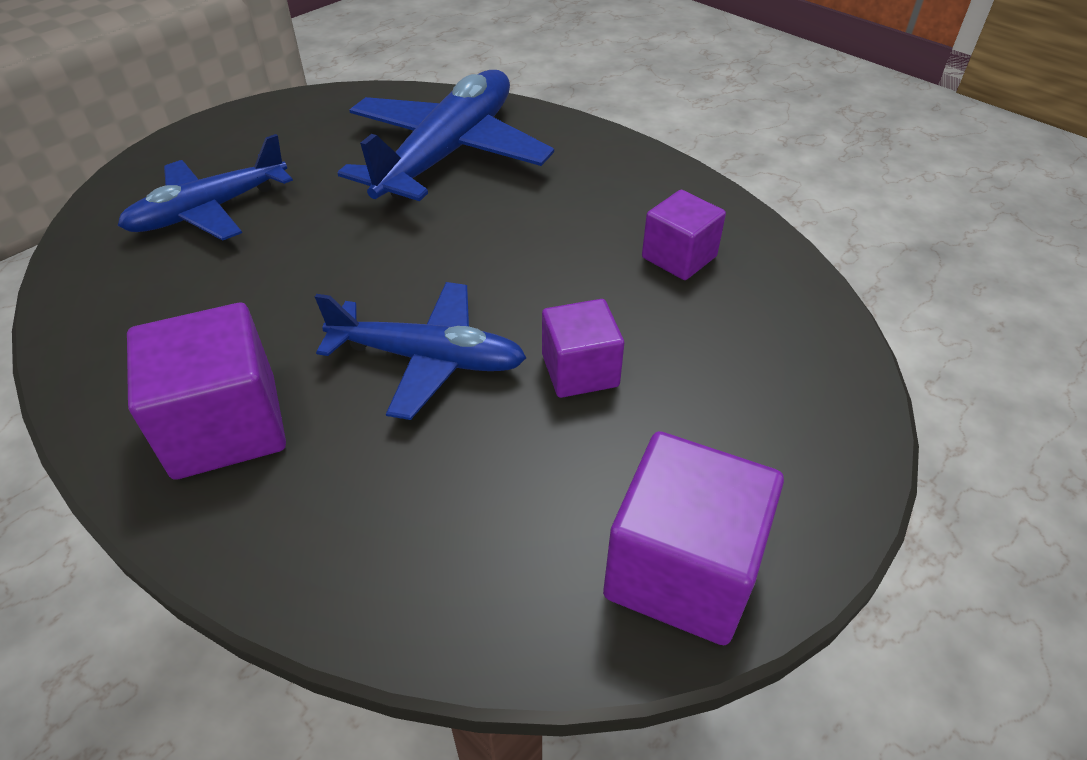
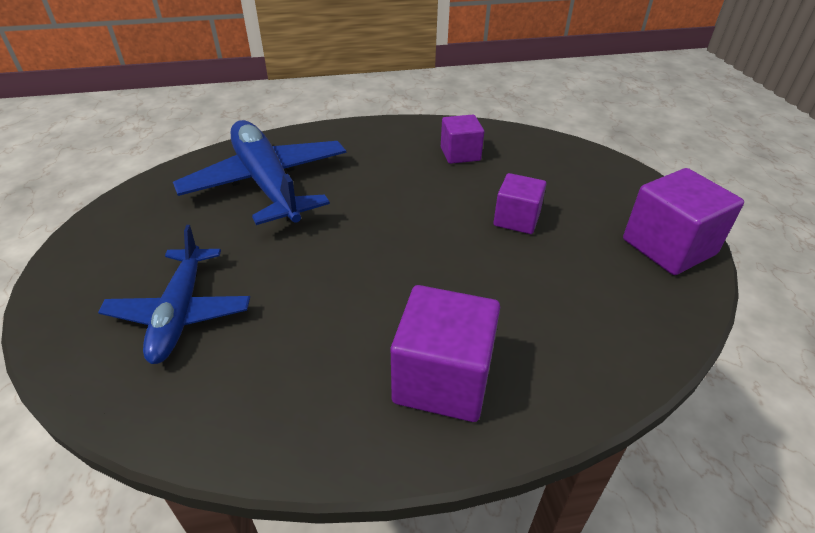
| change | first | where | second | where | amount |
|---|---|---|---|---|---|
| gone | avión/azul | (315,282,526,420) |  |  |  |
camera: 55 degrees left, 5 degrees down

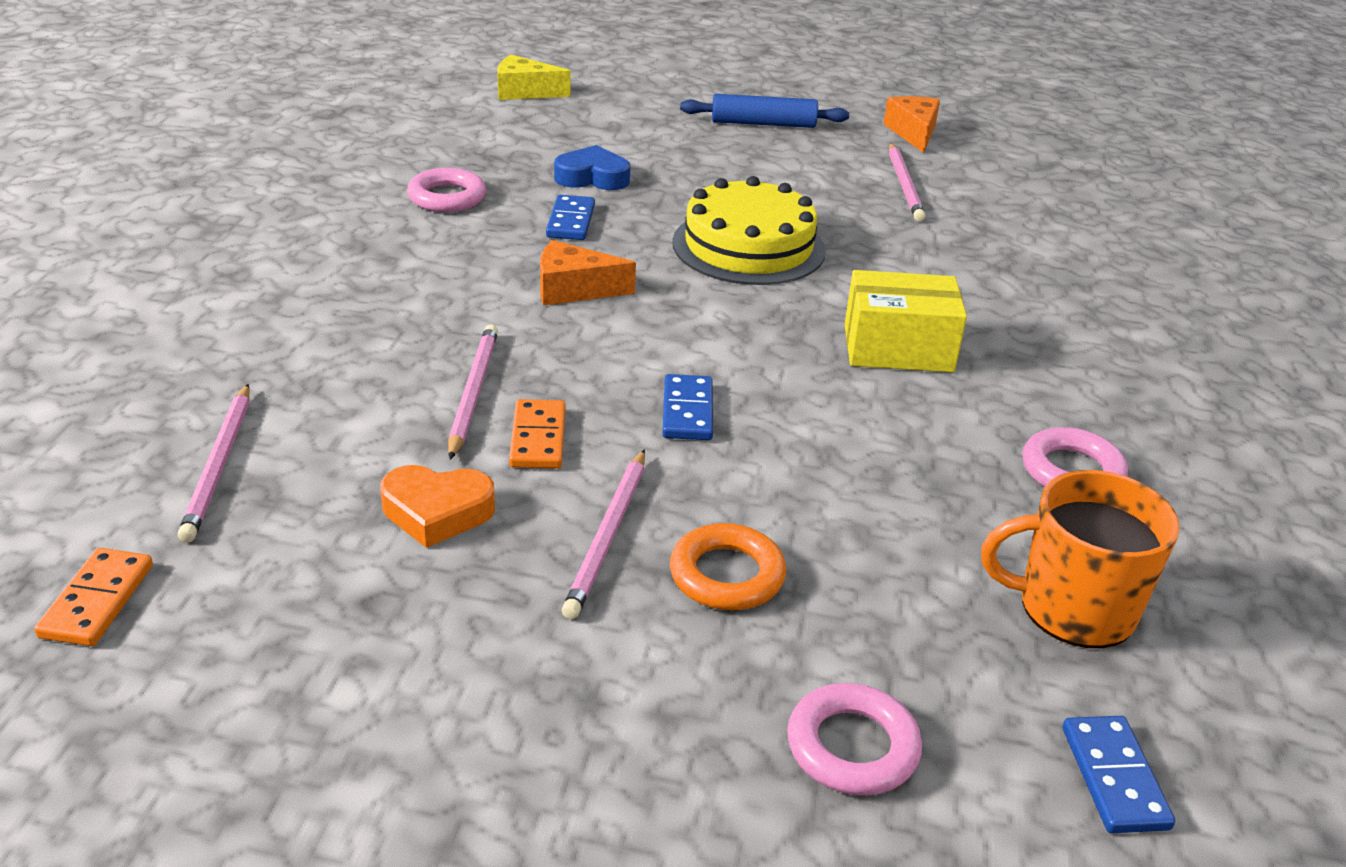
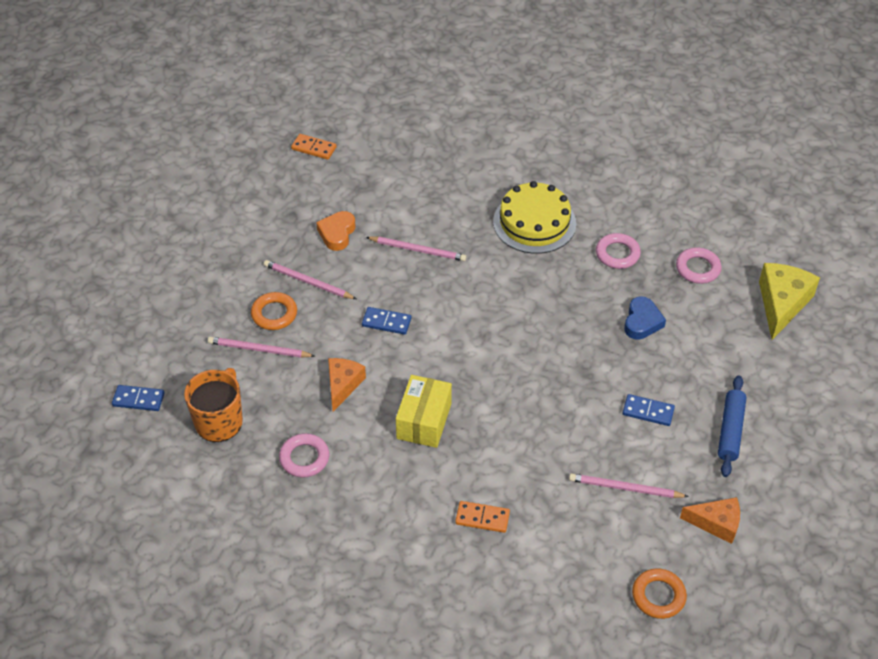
| change | first | where | second | where | amount |
|---|---|---|---|---|---|
| new |  |  | anillo/naranja | (632,569,687,619) |  |
| shifted | lápiz/rosa | (178,384,250,543) |  | (208,337,315,358) |  |
| shifted | ficha de dominó/naranja | (509,399,565,469) |  | (455,501,510,533) |  |
| shifted | queso/naranja | (540,240,636,305) |  | (328,358,366,412) |  |
| shifted | ficha de dominó/azul | (546,195,595,240) |  | (623,394,675,426) |  |
| shifted | tarta/amarillo | (672,176,826,285) |  | (493,181,576,254) |  |
| shifted | anillo/rosa | (787,683,922,795) |  | (676,247,722,284) |  |
| scaled | queso/amarillo | (497,55,570,100) |  | (759,263,820,340) | x1.53 |
camera: 105 degrees right, 15 degrees up

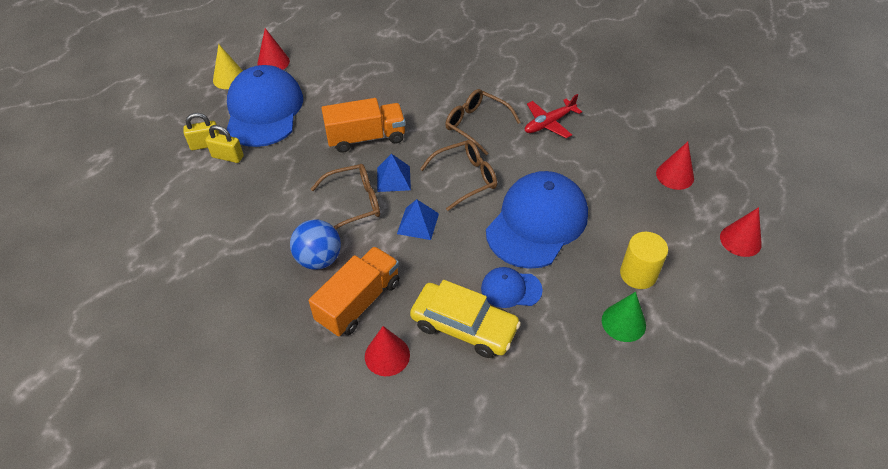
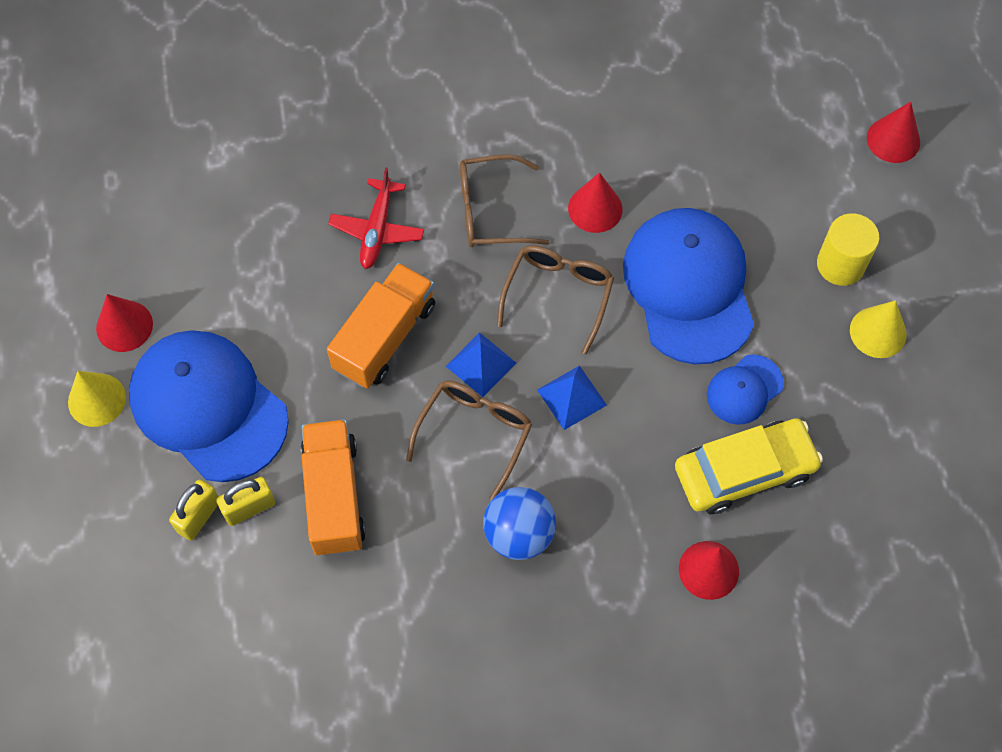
| change | first | where | second | where | amount |
|---|---|---|---|---|---|
| shifted | camión/naranja | (309,246,400,337) |  | (301,419,366,556) |  |
| shifted | avión/rojo | (525,94,582,138) |  | (328,167,424,269) |  |
| shifted | cono/rojo | (656,142,694,190) |  | (568,173,623,233) |  |
| repainted | cono/verde | (602,292,646,342) | cono/amarillo | (850,300,906,358) |  |
camera: 45 degrees left, 15 degrees up

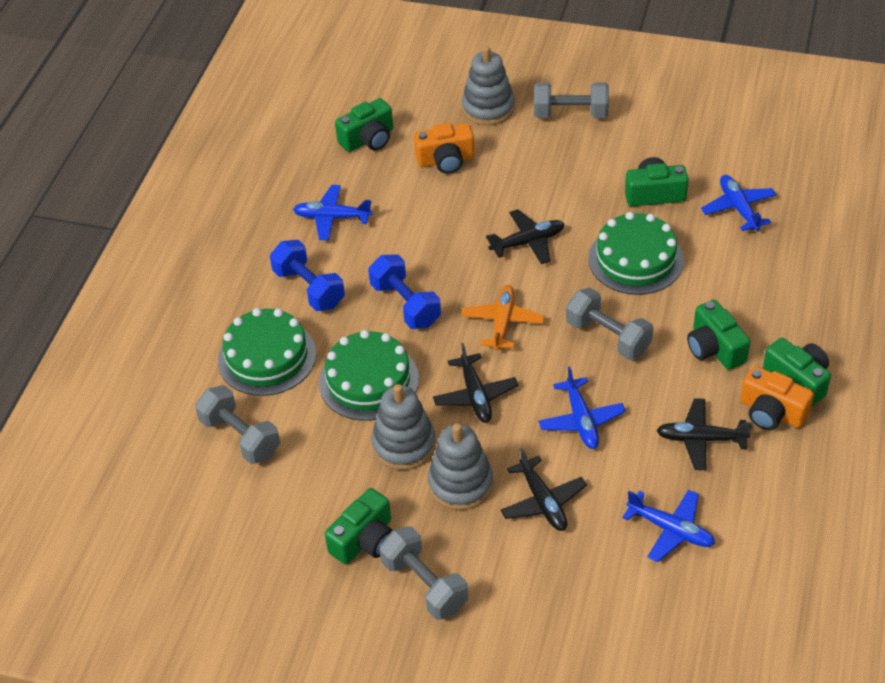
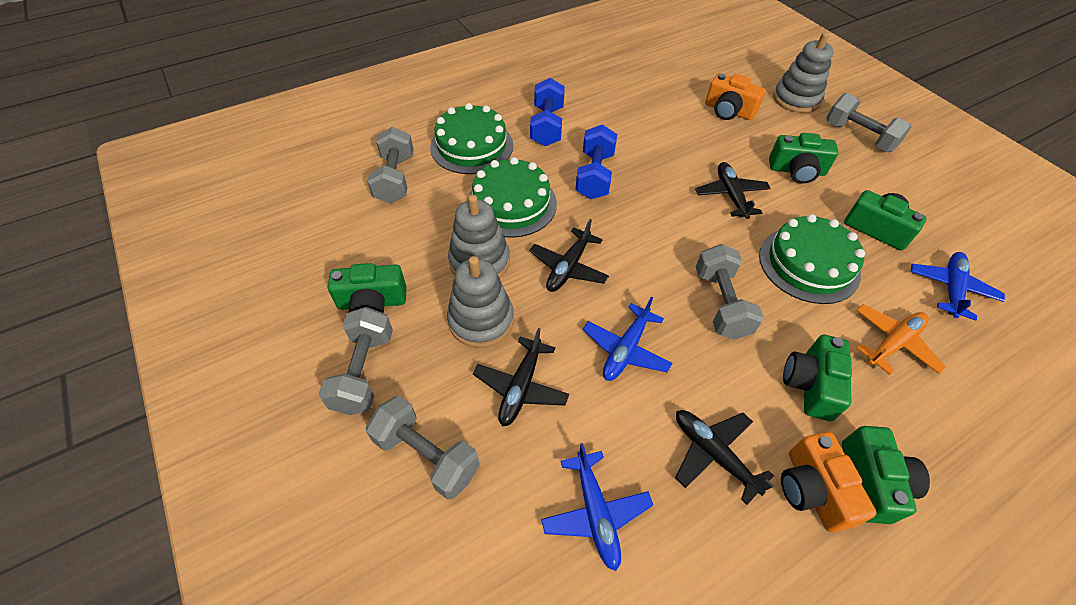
| change | first | where | second | where | amount |
|---|---|---|---|---|---|
| gone | avión/azul | (293,185,372,240) |  |  |  |
| new |  |  | mancuerna/gris | (366,396,480,500) |  |
| shifted | cámara/verde | (335,98,393,152) |  | (769,133,838,184) |  |
| shifted | avión/naranja | (462,285,545,351) |  | (856,304,946,375) |  |
| rotated | avión/negro | (486,209,565,264) |  | (695,162,771,219) | 120 degrees counterclockwise |
camera: 40 degrees right, 5 degrees up

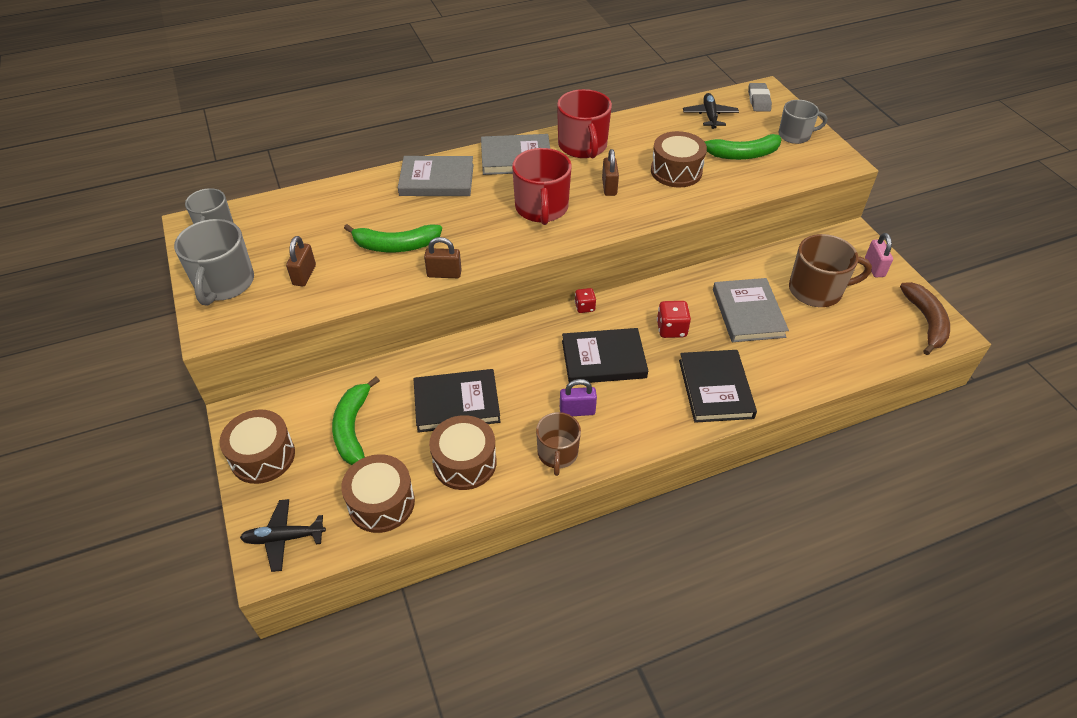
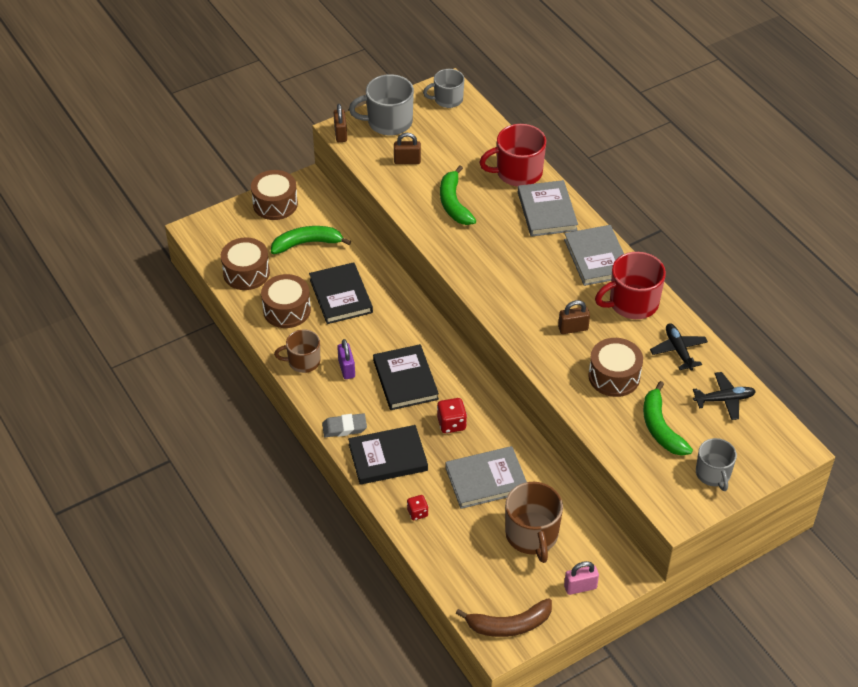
| change | first | where | second | where | amount |
|---|---|---|---|---|---|
| shifted | avión/negro | (240,499,326,572) |  | (650,323,708,371) |  |
| shifted | candado/marrón | (424,237,462,278) |  | (333,104,347,142) |  |
| shifted | taza/rojo | (512,148,572,225) |  | (479,124,546,186) |  |
| shifted | dado/rojo | (575,288,596,313) |  | (407,495,429,520) |  |
| shifted | goma de borrar/gris | (748,83,772,112) |  | (322,413,367,437) |  |
camera: 80 degrees right, 0 degrees up

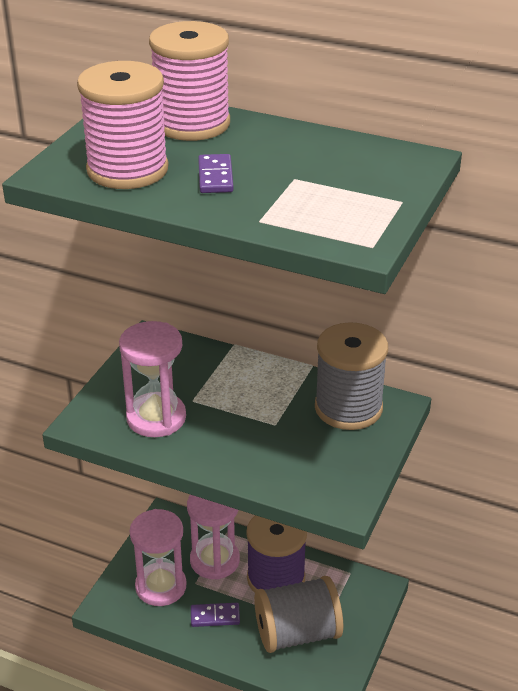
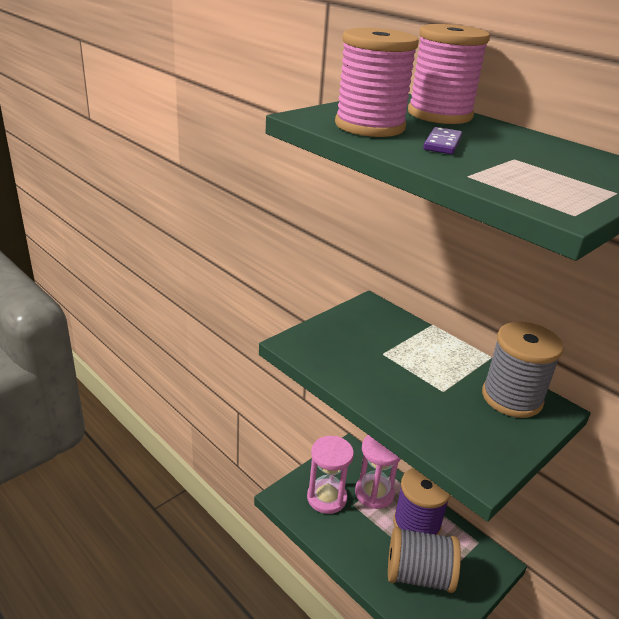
| change | first | where | second | where | amount |
|---|---|---|---|---|---|
| gone | reloj de arena/rosa | (119,321,186,437) |  |  |  |
| gone | ficha de dominó/morado | (191,603,240,627) |  |  |  |
camera: 20 degrees right, 5 degrees down

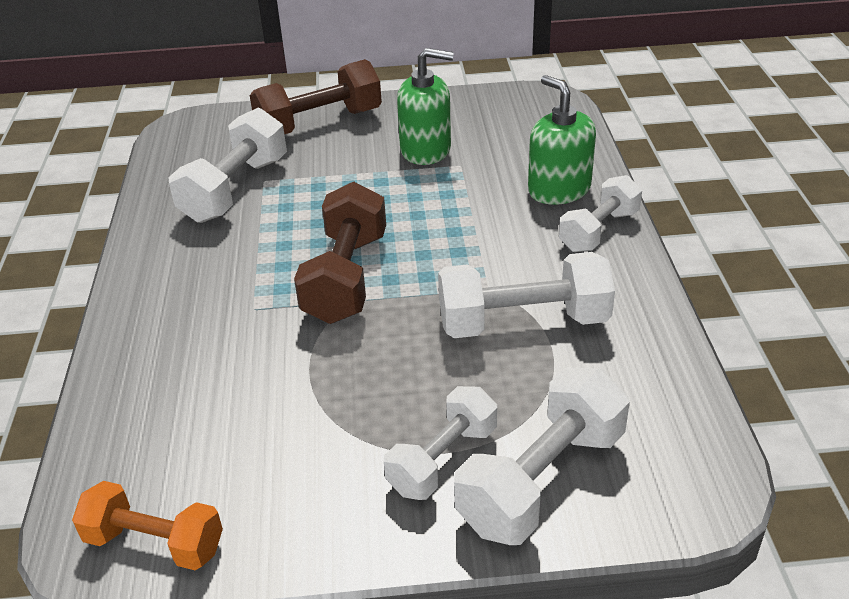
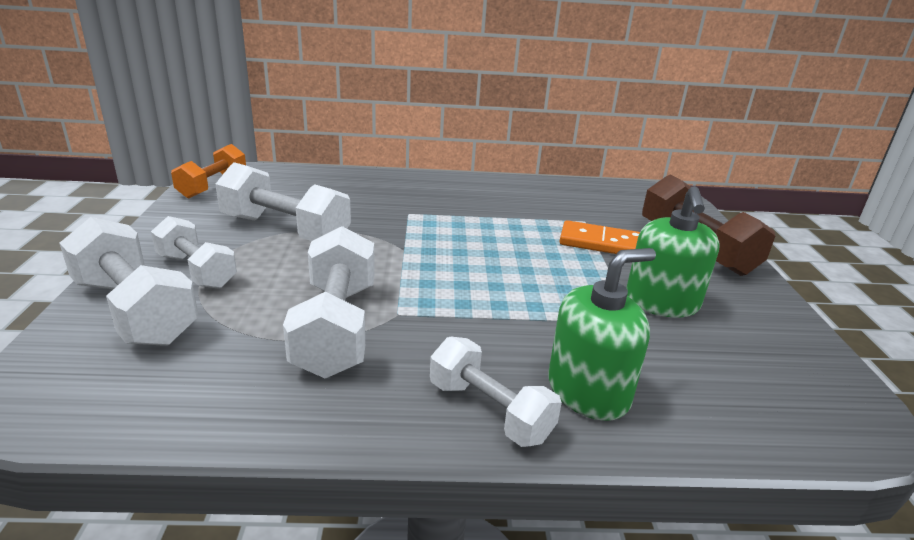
| change | first | where | second | where | amount |
|---|---|---|---|---|---|
| gone | mancuerna/marrón | (294,181,386,324) |  |  |  |
| new |  |  | ficha de dominó/naranja | (560,220,640,254) |  |
| shifted | mancuerna/blanco | (169,108,287,223) |  | (215,162,351,241) |  |
camera: 90 degrees right, 10 degrees down

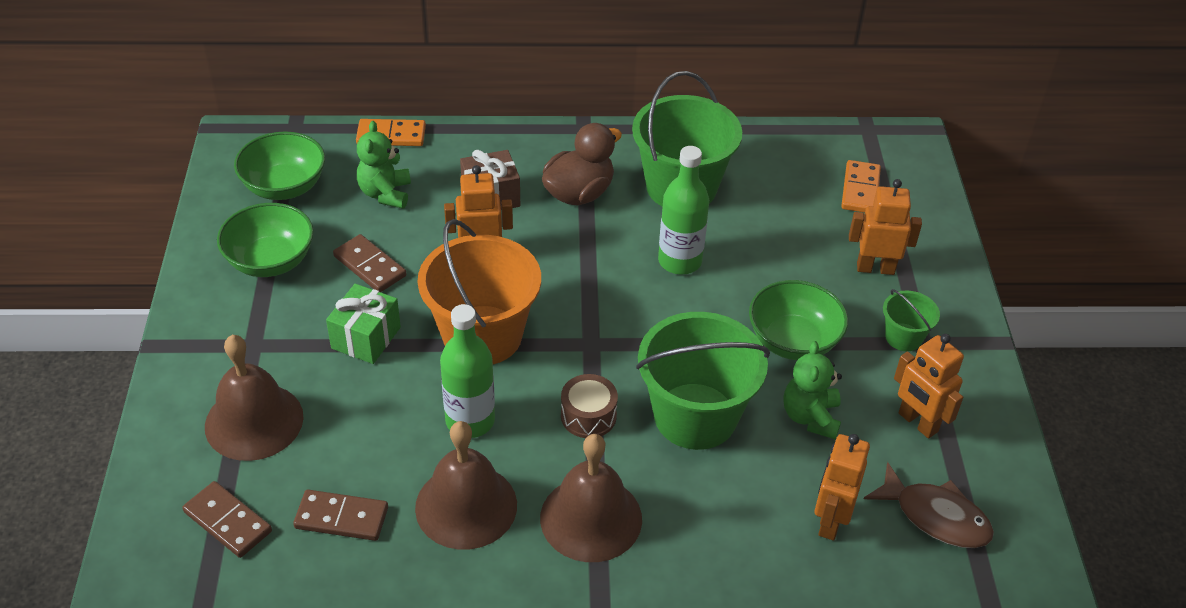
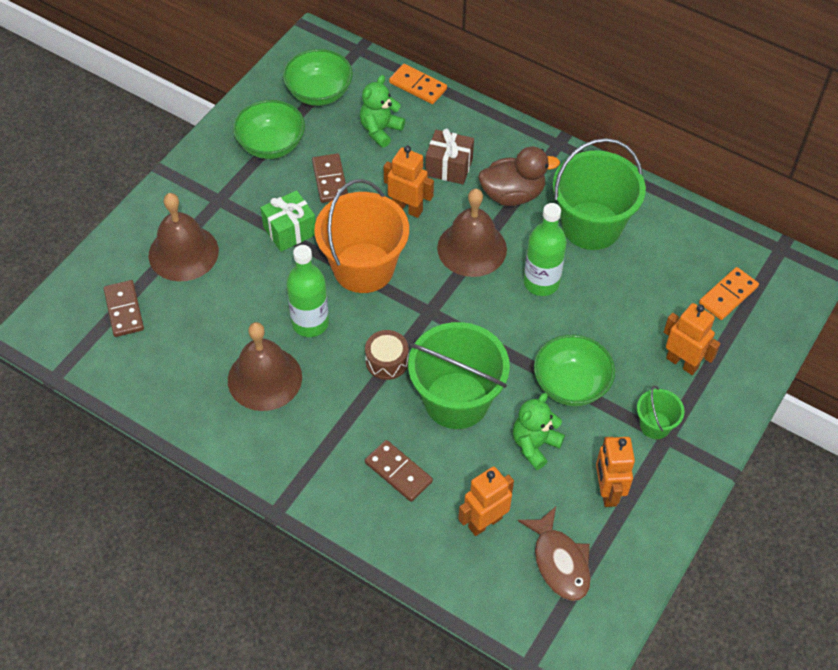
| change | first | where | second | where | amount |
|---|---|---|---|---|---|
| shifted | ficha de dominó/marrón | (293,490,388,541) |  | (365,440,433,502) |  |
| shifted | campana/marrón | (540,434,642,562) |  | (437,189,507,277) |  |
camera: 35 degrees right, 10 degrees up

